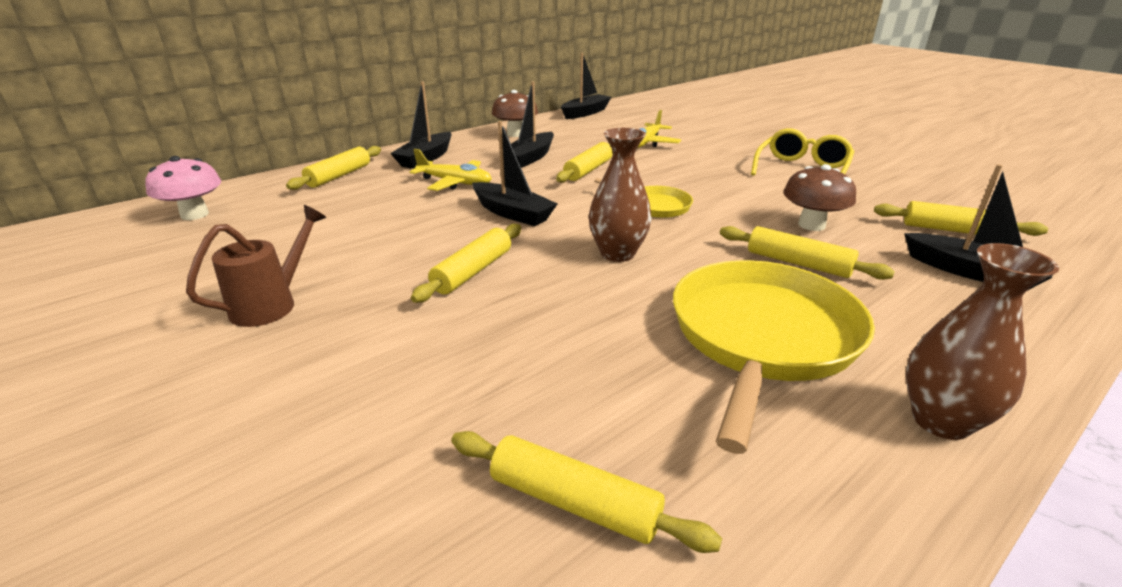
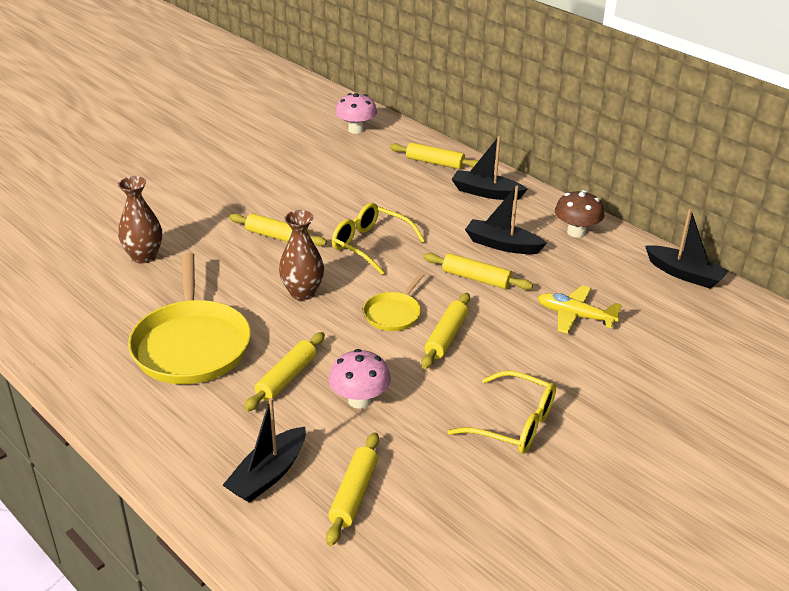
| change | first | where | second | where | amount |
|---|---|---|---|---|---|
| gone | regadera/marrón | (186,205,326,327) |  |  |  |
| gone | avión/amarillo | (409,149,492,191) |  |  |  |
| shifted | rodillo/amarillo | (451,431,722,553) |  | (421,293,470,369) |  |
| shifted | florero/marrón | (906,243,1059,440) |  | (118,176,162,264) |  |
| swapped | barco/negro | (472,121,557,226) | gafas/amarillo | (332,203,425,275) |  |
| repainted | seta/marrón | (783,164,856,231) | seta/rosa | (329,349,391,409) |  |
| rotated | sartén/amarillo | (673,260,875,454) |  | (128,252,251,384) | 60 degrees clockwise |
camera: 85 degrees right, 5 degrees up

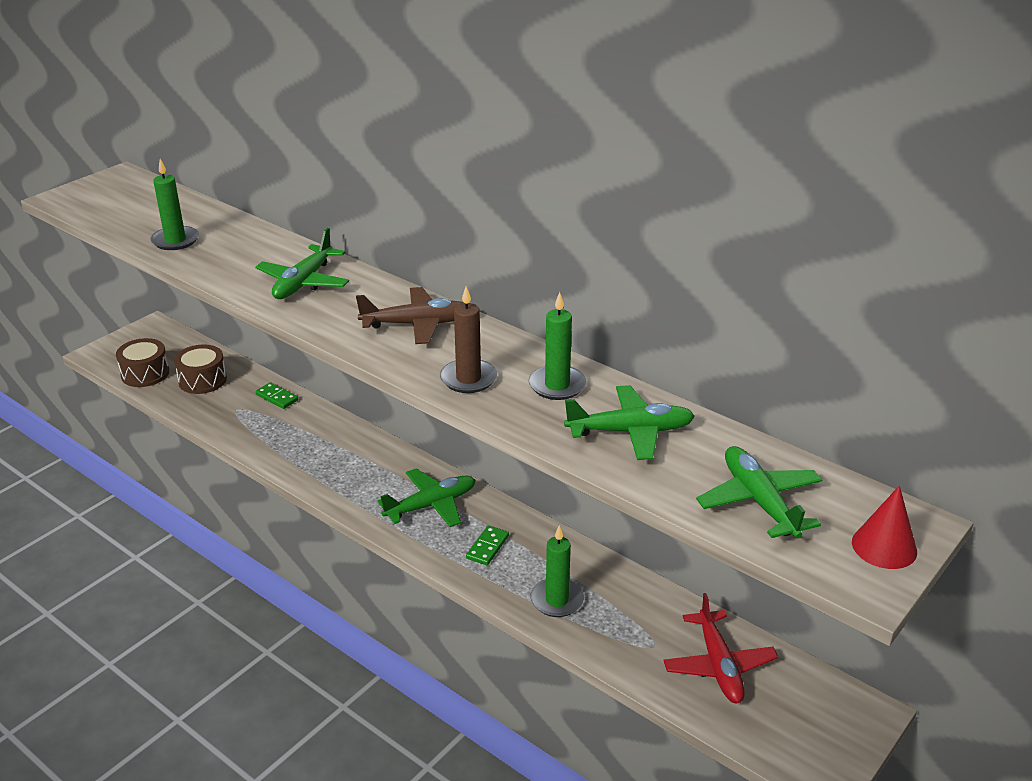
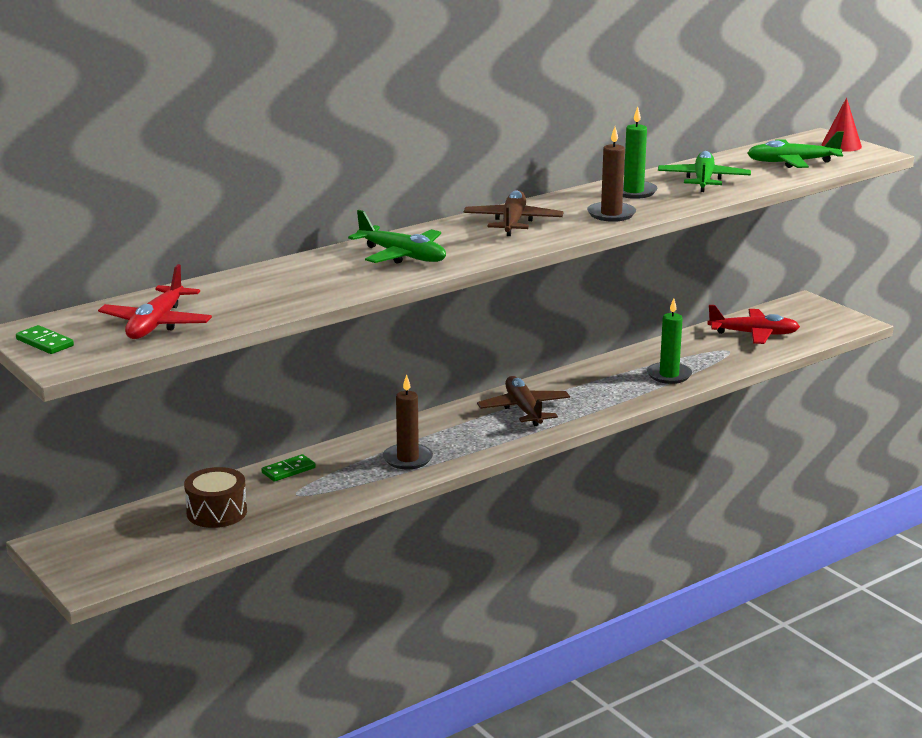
| change | first | where | second | where | amount |
|---|---|---|---|---|---|
| gone | tambor/marrón | (116,338,169,387) |  |  |  |
| gone | vela/verde | (150,159,199,250) |  |  |  |
| new |  |  | avión/rojo | (98,264,212,339) |  |
| new |  |  | vela/marrón | (383,375,433,469) |  |
| shifted | ficha de dominó/verde | (466,525,509,565) |  | (16,325,74,354) |  |
| repainted | avión/verde | (378,469,475,527) | avión/marrón | (477,376,570,426) |  |
camera: 75 degrees left, 10 degrees down

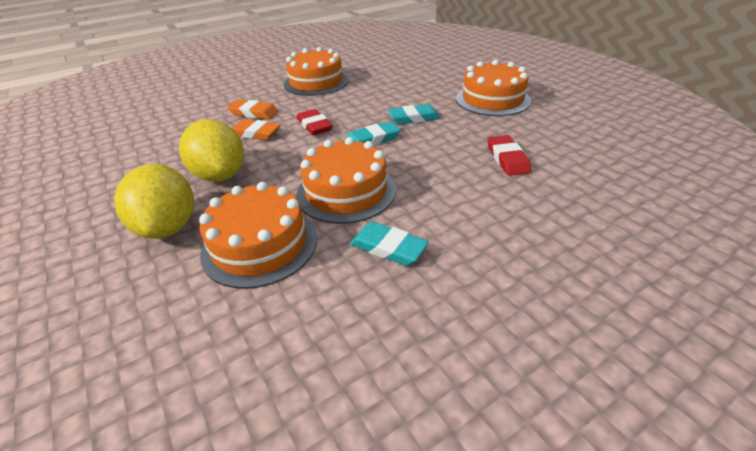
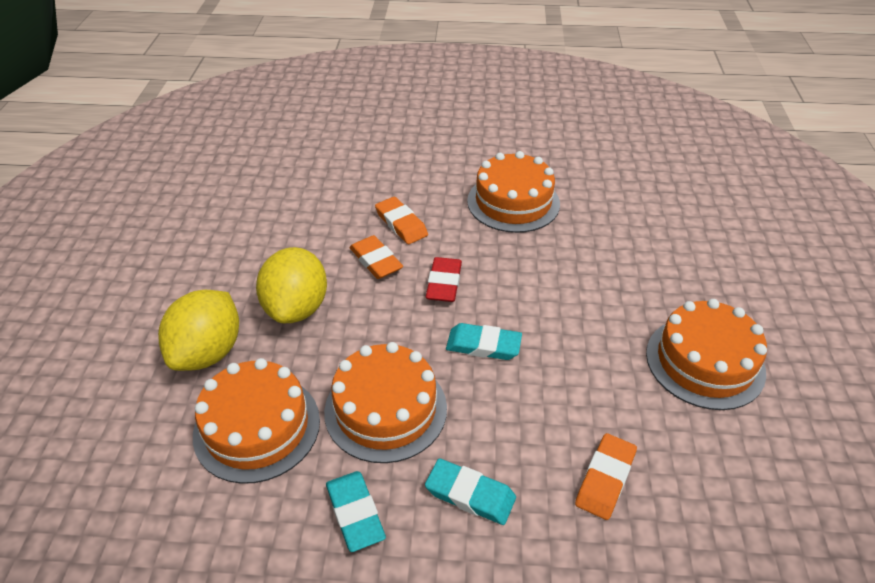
| change | first | where | second | where | amount |
|---|---|---|---|---|---|
| shifted | goma de borrar/turquesa | (388,104,440,124) |  | (425,458,516,525) |  |
| repainted | goma de borrar/rojo | (487,135,531,176) | goma de borrar/naranja | (575,433,637,520) |  |
camera: 35 degrees right, 5 degrees up

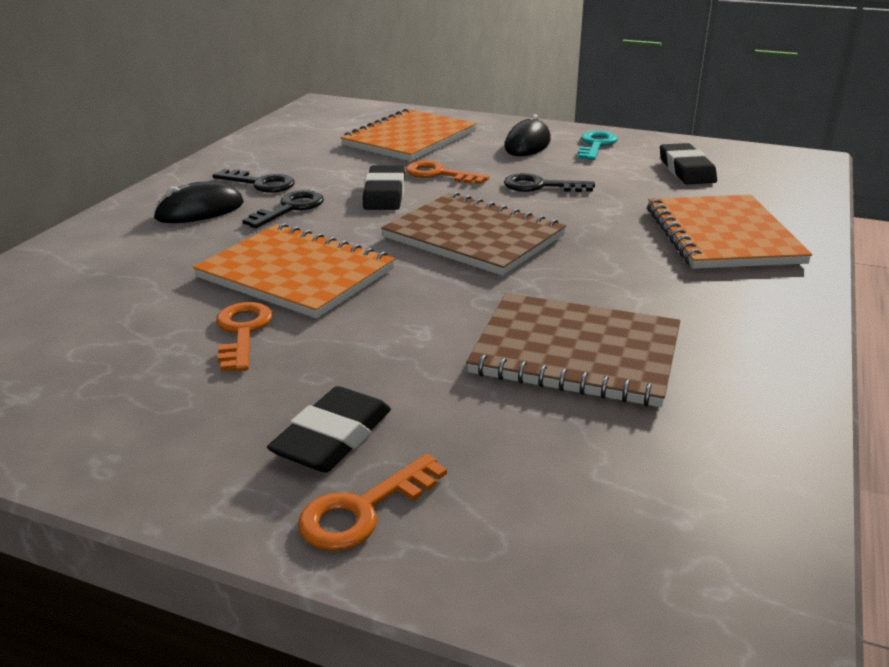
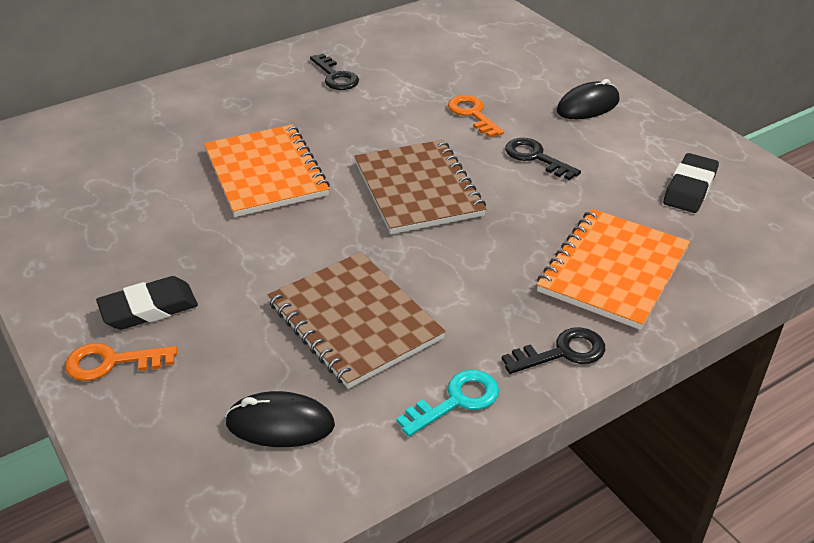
| change | first | where | second | where | amount |
|---|---|---|---|---|---|
| gone | llave/naranja | (216,302,273,371) |  |  |  |
| gone | cuaderno/naranja | (341,108,477,161) |  |  |  |
| gone | goma de borrar/negro | (363,165,405,210) |  |  |  |
| shifted | ratón/negro | (153,181,244,223) |  | (225,391,335,447) |  |
| shifted | llave/negro | (242,190,324,228) |  | (502,327,605,374) |  |
| shifted | llave/turquesa | (578,131,618,160) |  | (396,370,499,437) |  |
camera: 35 degrees right, 10 degrees up

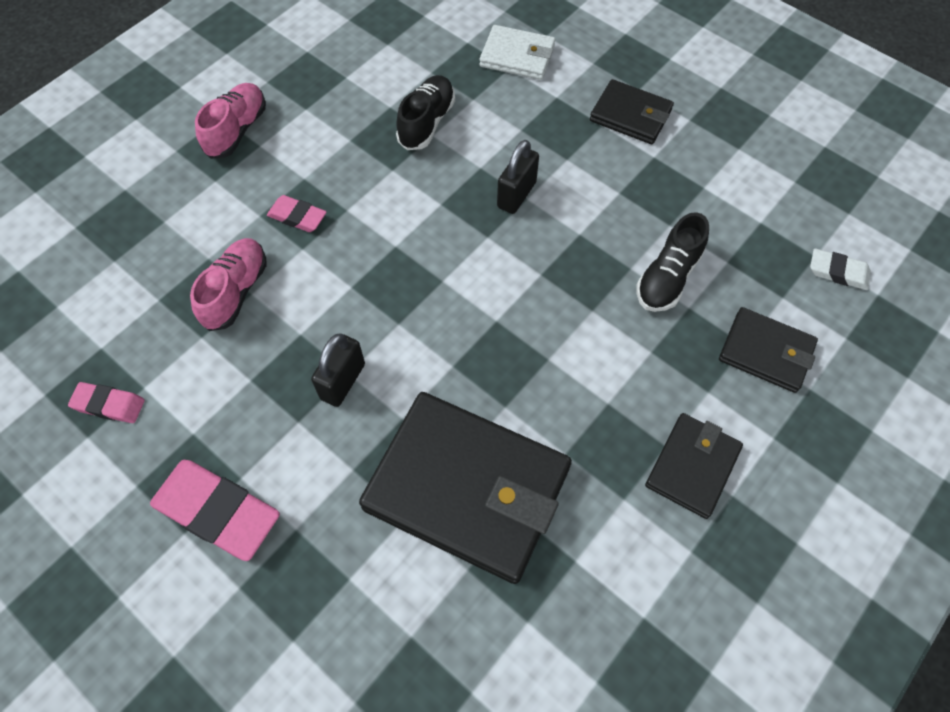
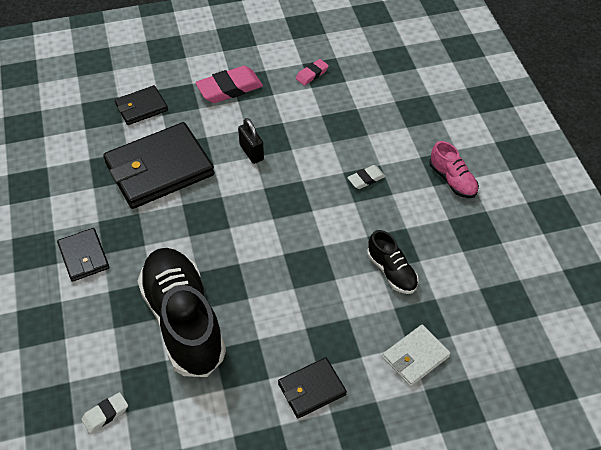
| change | first | where | second | where | amount |
|---|---|---|---|---|---|
| gone | zapato/rosa | (190,238,267,331) |  |  |  |
| gone | candado/negro | (497,140,539,214) |  |  |  |
| shifted | cartera/negro | (719,307,818,393) |  | (115,85,168,125) |  |
| repainted | goma de borrar/rosa | (267,195,327,232) | goma de borrar/blanco | (347,165,386,189) |  |
| scaled | zapato/negro | (637,212,709,312) |  | (138,248,226,377) | x2.06 |
camera: 125 degrees right, 10 degrees down

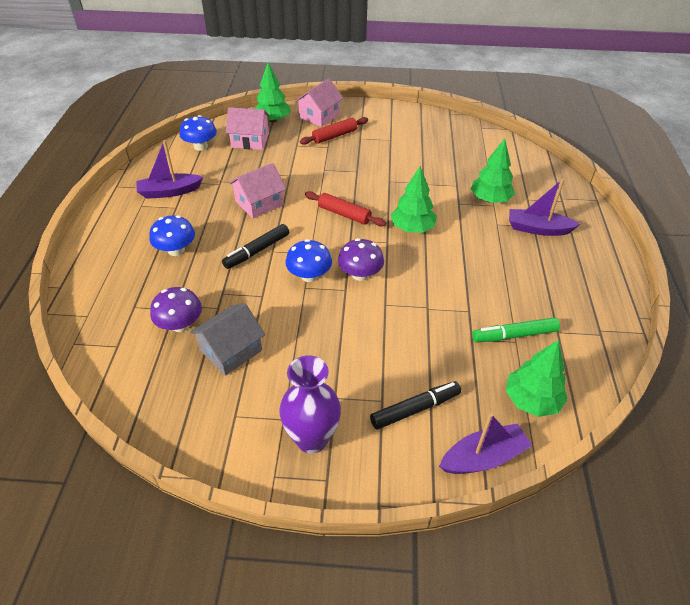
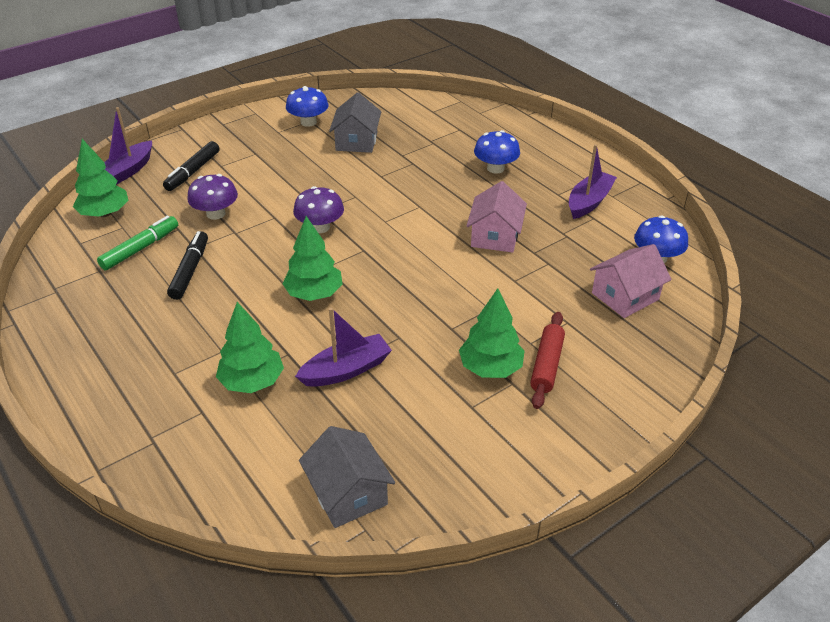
| change | first | where | second | where | amount |
|---|---|---|---|---|---|
| gone | florero/morado | (279,355,341,454) |  |  |  |
| gone | casa/rosa | (295,78,344,127) |  |  |  |
| gone | rodillo/rojo | (305,191,386,227) |  |  |  |
| new |  |  | casa/gris | (299,426,395,528) |  |
| shifted | seta/morado | (150,287,202,332) |  | (187,174,238,220) |  |
| shifted | rotulador/negro | (222,224,289,269) |  | (167,231,208,300) |  |
| shifted | árbol/verde | (255,63,291,123) |  | (459,288,525,378) |  |
| shifted | seta/azul | (286,239,332,282) |  | (286,86,328,127) |  |
| shifted | barco/morado | (509,179,580,236) |  | (295,307,392,387) |  |
camera: 140 degrees right, 5 degrees down

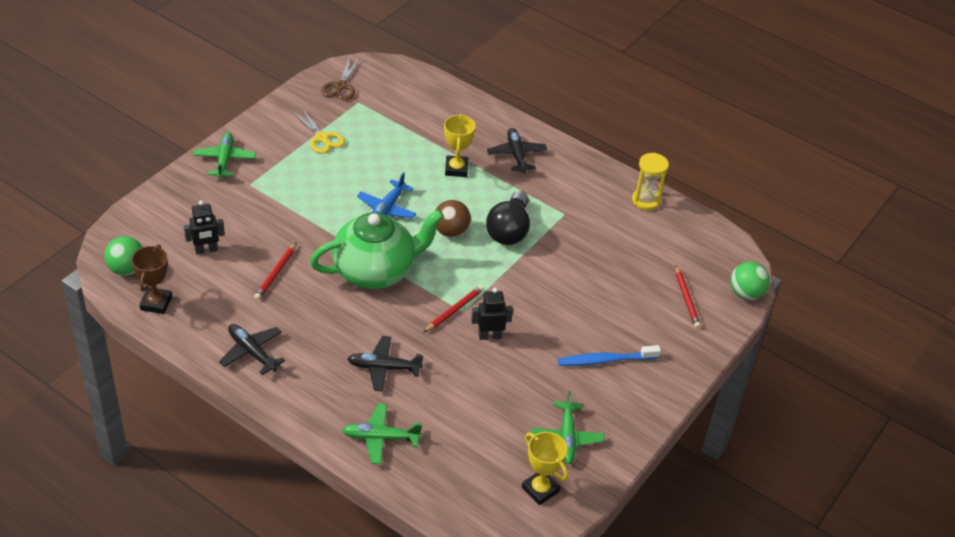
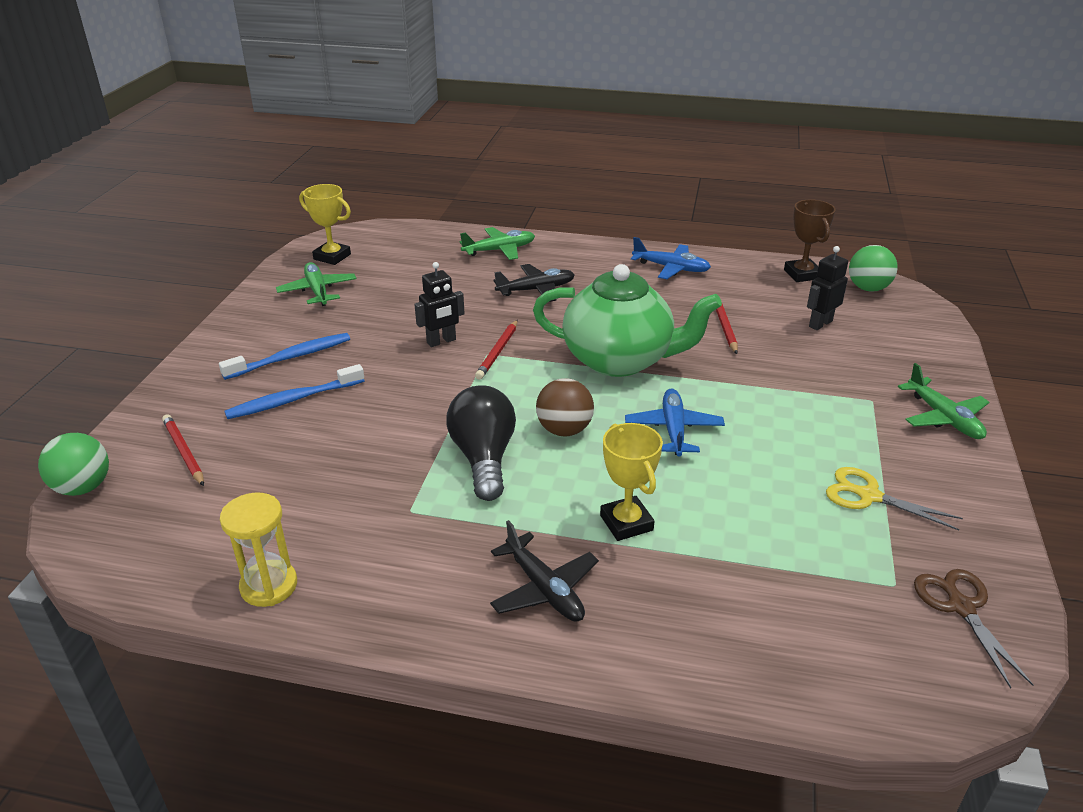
| change | first | where | second | where | amount |
|---|---|---|---|---|---|
| new |  |  | cepillo de dientes/azul | (224,364,365,419) |  |
| repainted | avión/negro | (219,324,285,375) | avión/azul | (631,237,711,279) |  |
| rotated | tetera/verde | (310,210,444,289) |  | (533,264,722,377) | 120 degrees counterclockwise |
camera: 160 degrees right, 10 degrees down

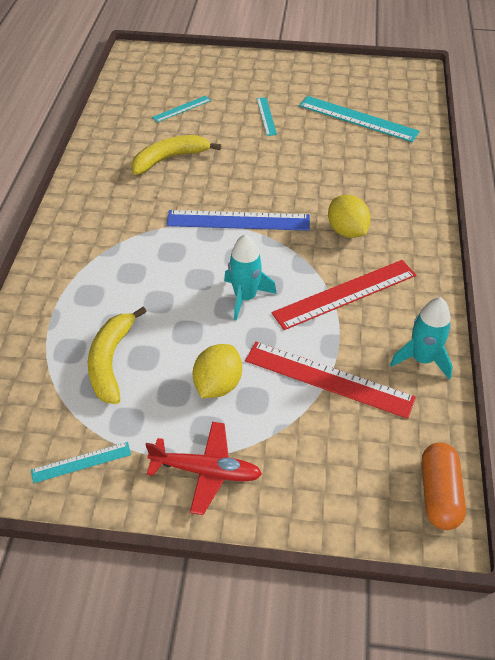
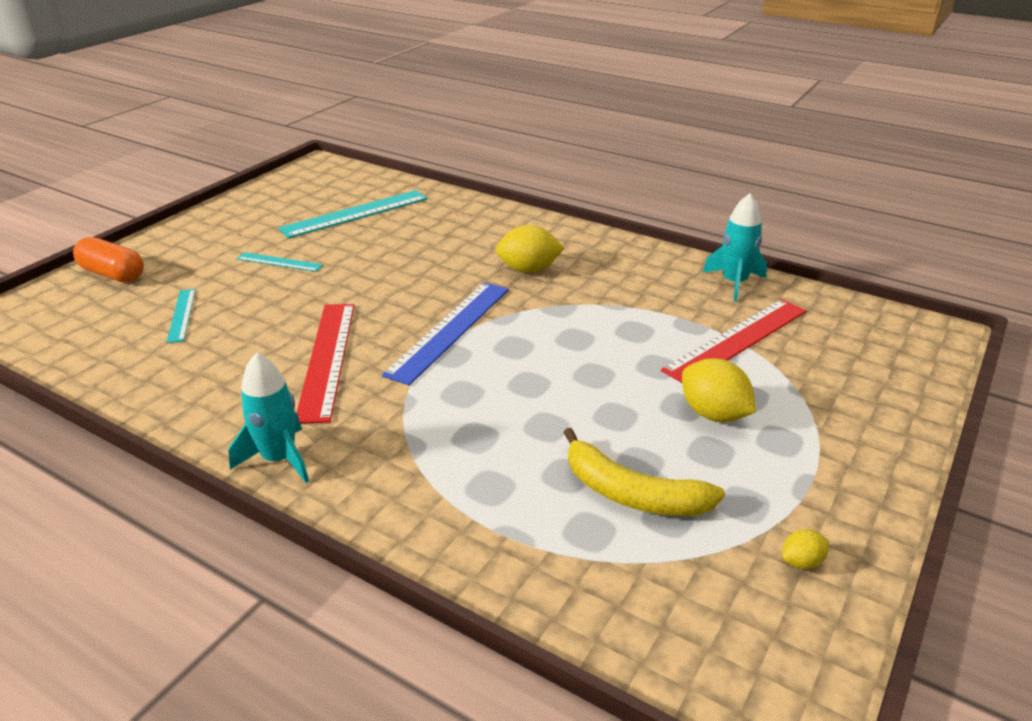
| change | first | where | second | where | amount |
|---|---|---|---|---|---|
| gone | plátano/amarillo | (131,135,221,175) |  |  |  |
| gone | avión/rojo | (145,422,262,515) |  |  |  |
| shifted | cohete/turquesa | (224,234,277,321) |  | (228,352,309,483) |  |
| shifted | regla/rojo | (272,260,416,330) |  | (297,304,355,424) |  |
| shifted | cápsula/naranja | (422,442,466,530) |  | (73,237,144,283) |  |
| swapped | regla/turquesa | (31,442,131,483) | limón/amarillo | (782,529,829,570) |  |
camera: 65 degrees left, 15 degrees down

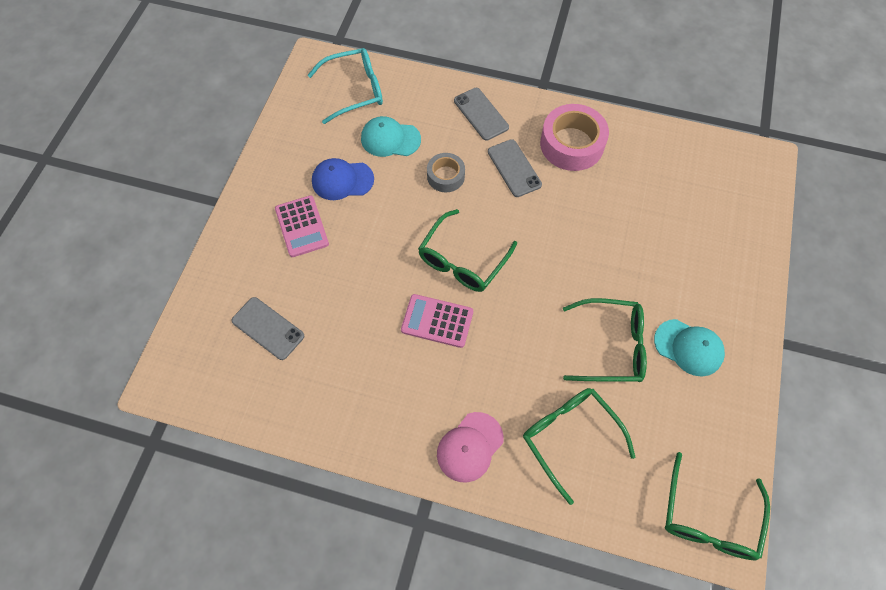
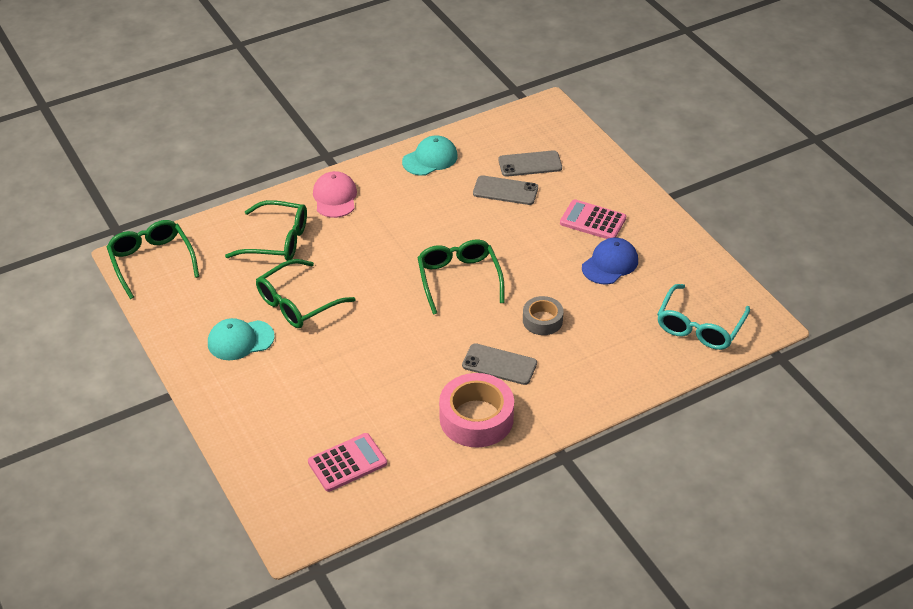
| change | first | where | second | where | amount |
|---|---|---|---|---|---|
| shifted | gorra/turquesa | (361,116,421,157) |  | (402,136,458,176) |  |
| shifted | calculadora/rosa | (401,294,473,348) |  | (308,433,387,492) |  |
| shifted | móvil/gris | (454,88,509,141) |  | (473,175,538,205) |  |
camera: 135 degrees right, 20 degrees down

